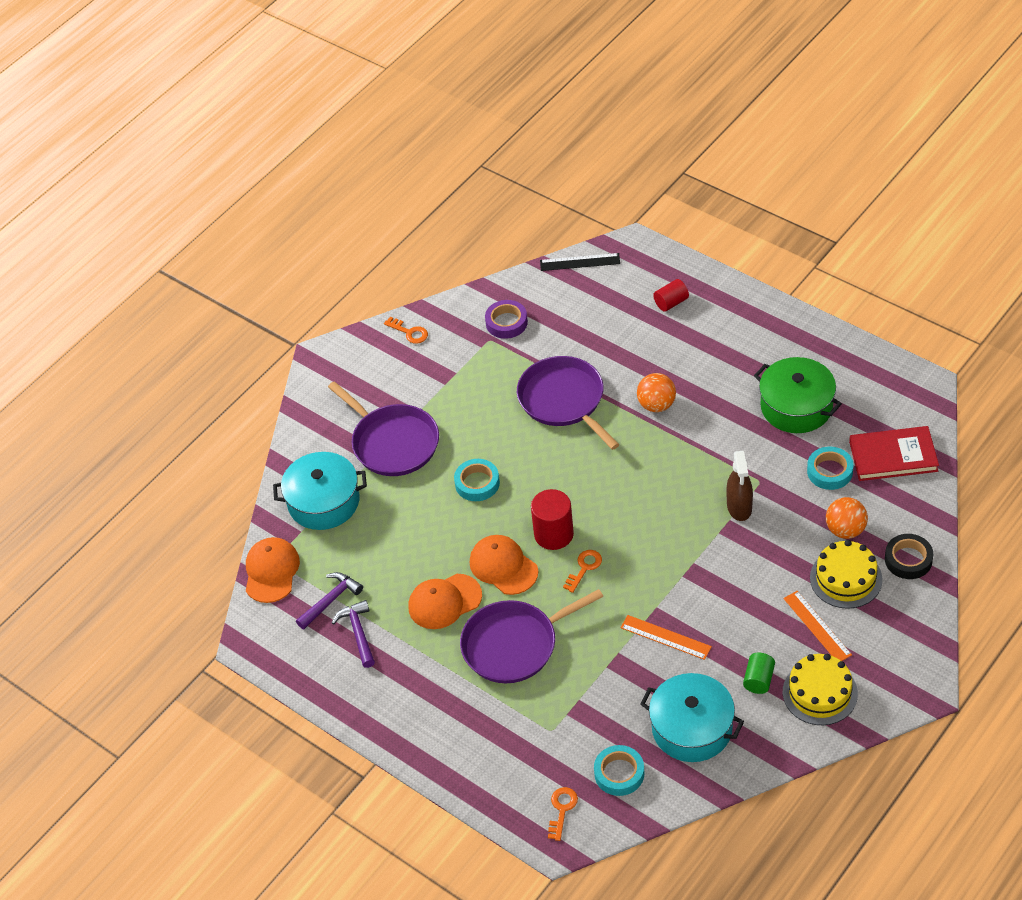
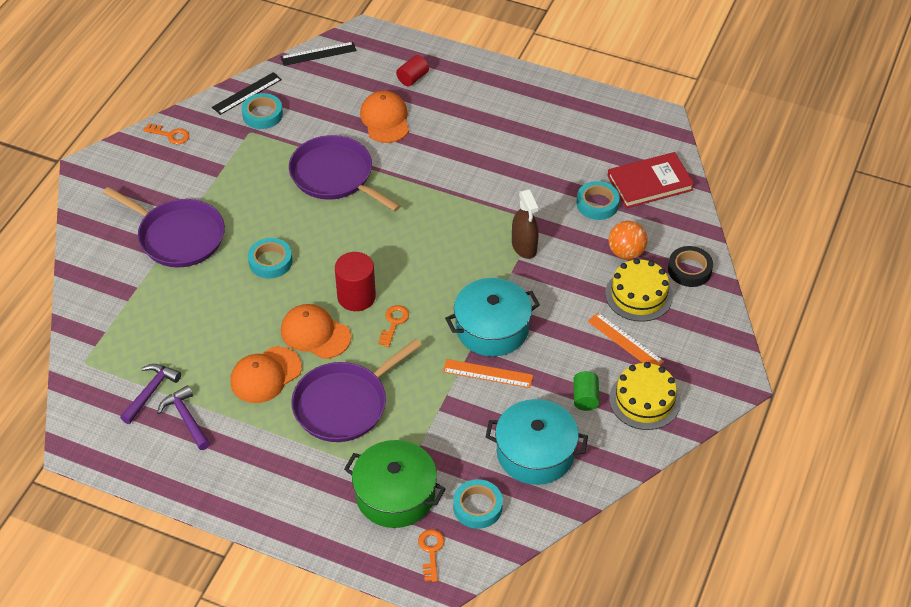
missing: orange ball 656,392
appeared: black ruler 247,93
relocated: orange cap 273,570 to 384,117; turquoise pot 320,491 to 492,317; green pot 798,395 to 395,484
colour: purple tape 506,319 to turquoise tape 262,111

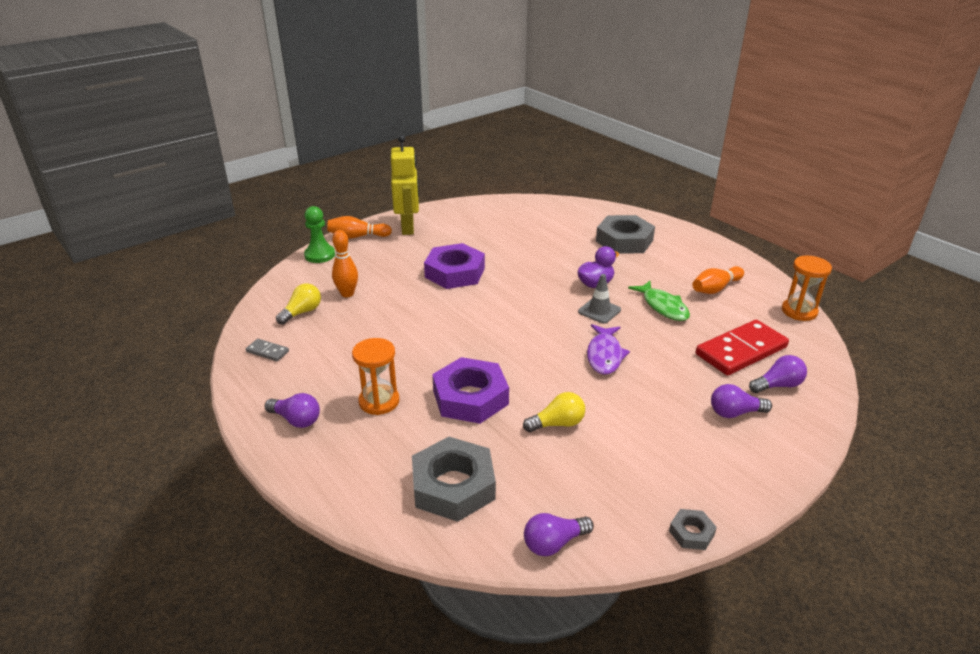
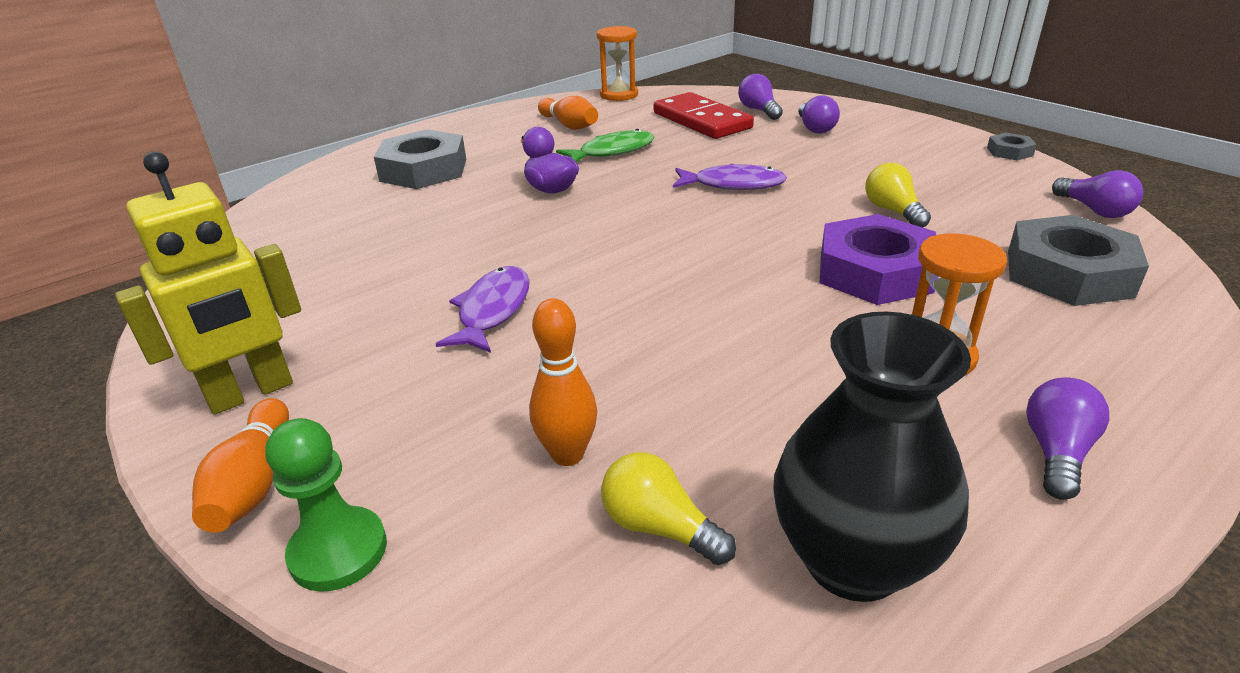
missing: grey traffic cone 599,299
exchanged: grey domino 267,350 to black vase 872,457; purple nut 454,266 to purple fish 483,309
spun: yellow robot 405,185 = 208,283 150 degrees clockwise

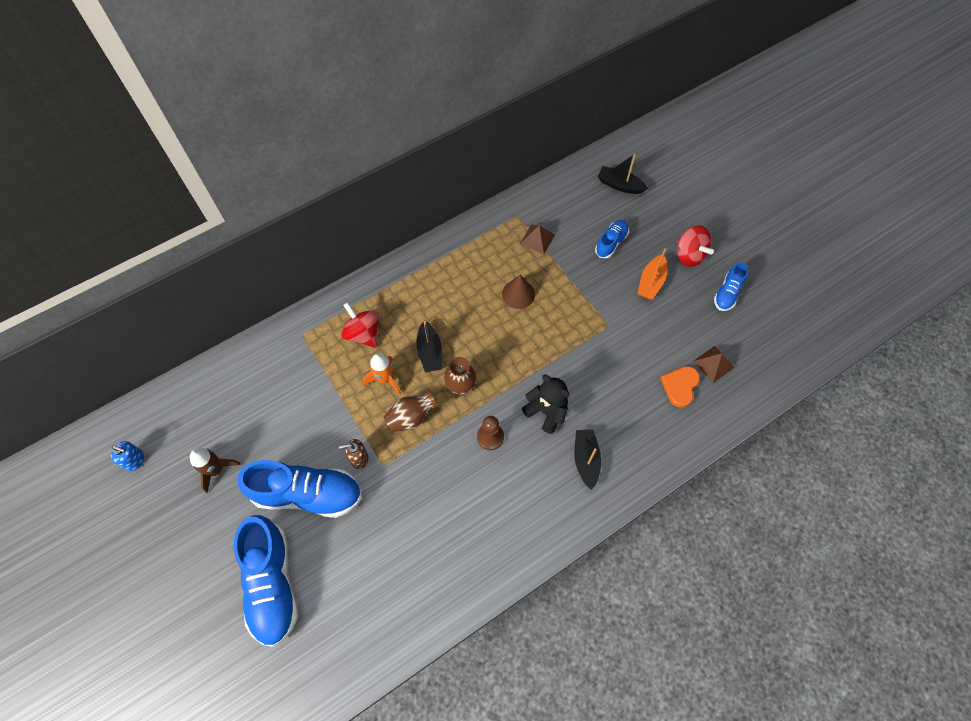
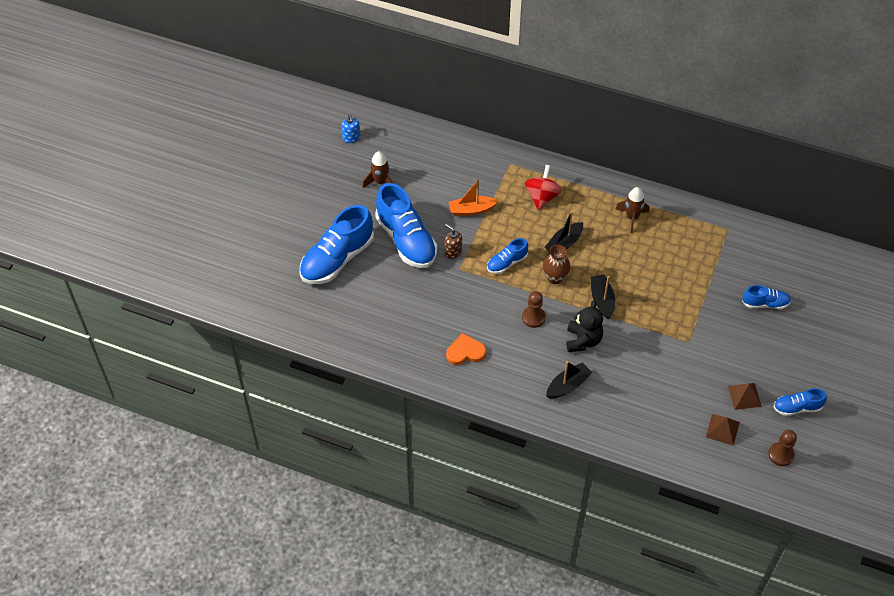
missing: orange rocket 382,373; brown cone 518,292; red spinning top 695,246
appeared: brown rocket 632,210; brown pawn 782,448
relocated: brown pyramid 537,239 to 745,396; black boat 622,174 to 602,297; orange boat 652,274 to 473,197; orange heart 680,387 to 466,349
exchanged: brown vase 411,411 to blue shoe 507,256

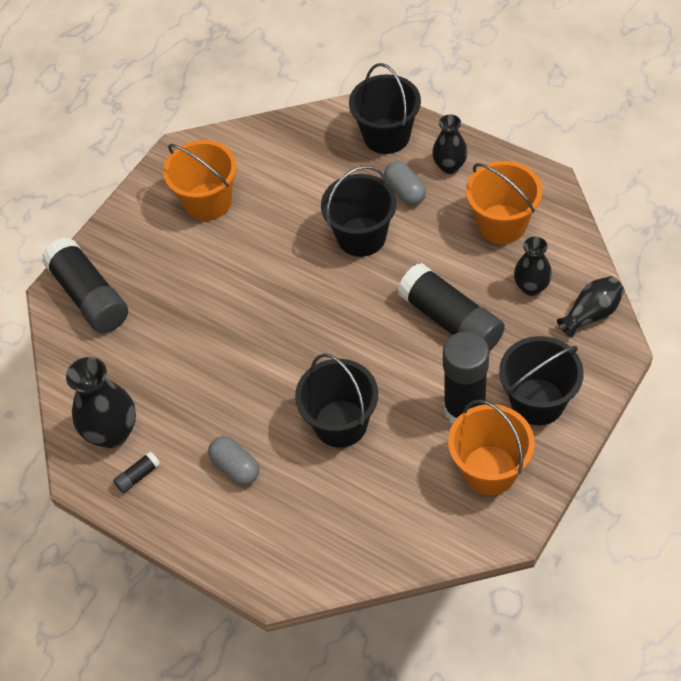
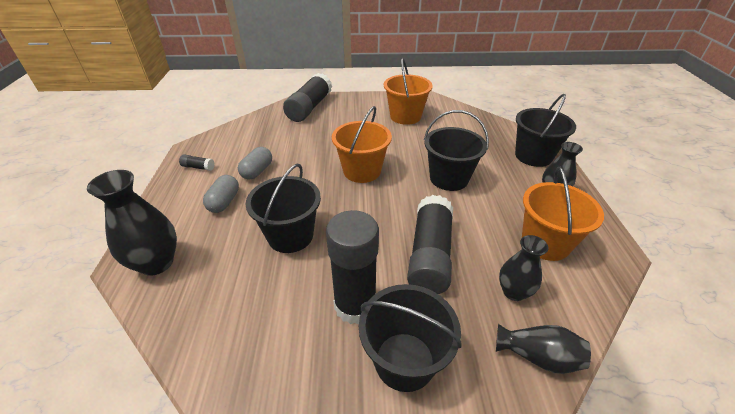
relocated: black vase 101,402 to 132,223; grey capsule 405,183 to 255,163; orange bucket 491,447 to 362,144

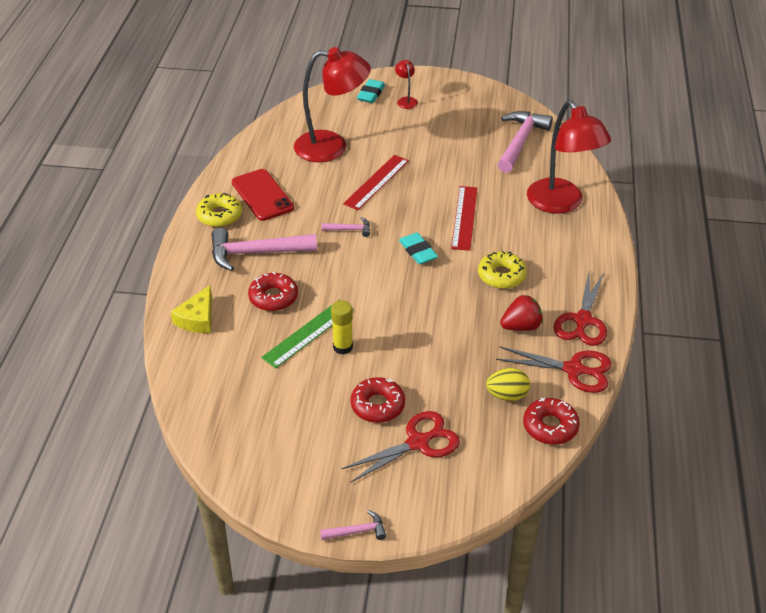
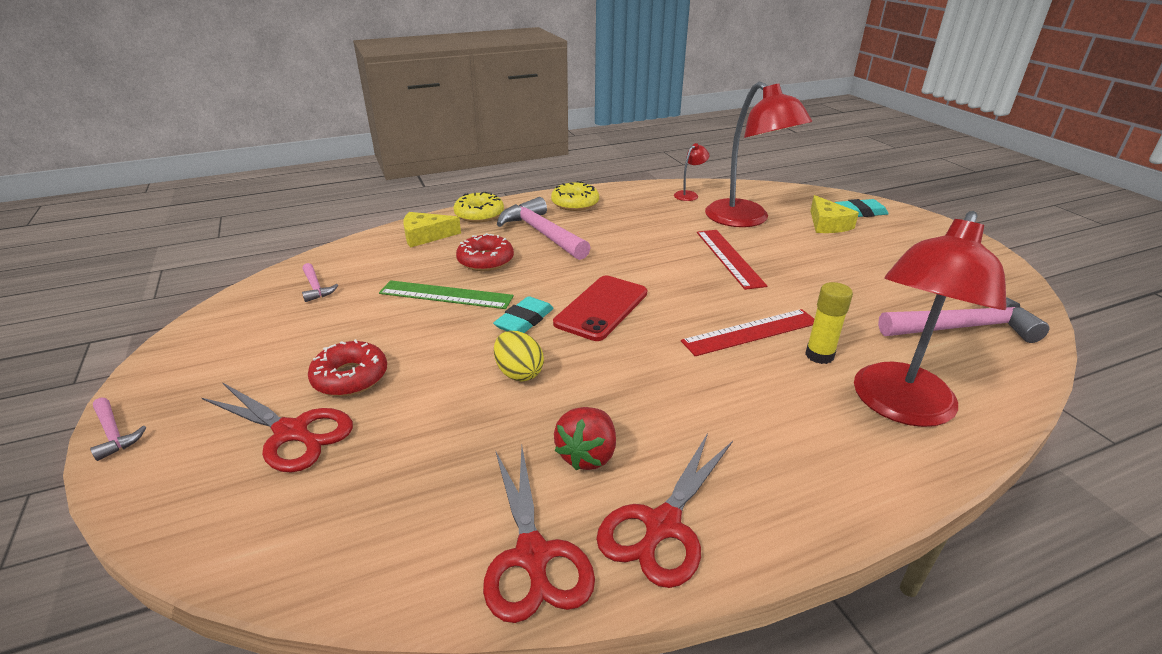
missing: red donut 551,421
appeared: yellow cheese 834,214
relocated: red phone 263,195 to 600,308; pink hammer 345,227 to 320,282; yellow glue stick 342,327 to 829,323; red lamp 406,84 to 691,172; turquoise eraser 418,248 to 523,314; yellow donut 502,270 to 479,207; yellow egg 508,384 to 519,356
spun: red ruler 376,182 = 732,260 75 degrees clockwise; red strawberry 521,313 = 585,439 75 degrees clockwise; red scissors 580,309 = 664,510 45 degrees counterclockwise

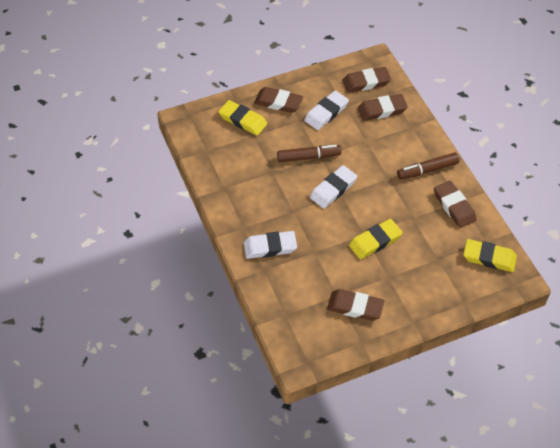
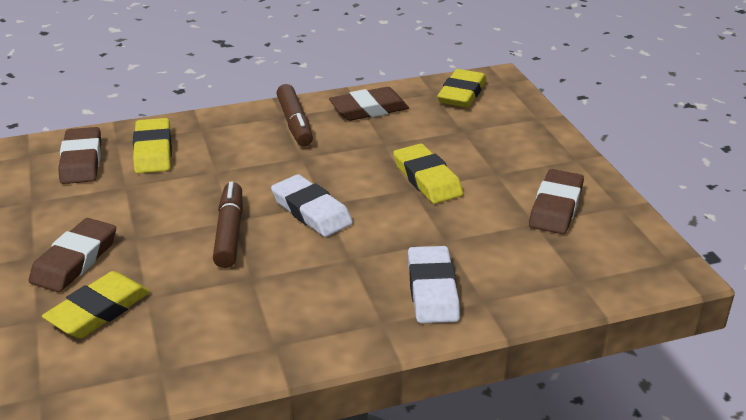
missing: white eraser 326,110
colour: brown eraser 383,107 to yellow eraser 152,146

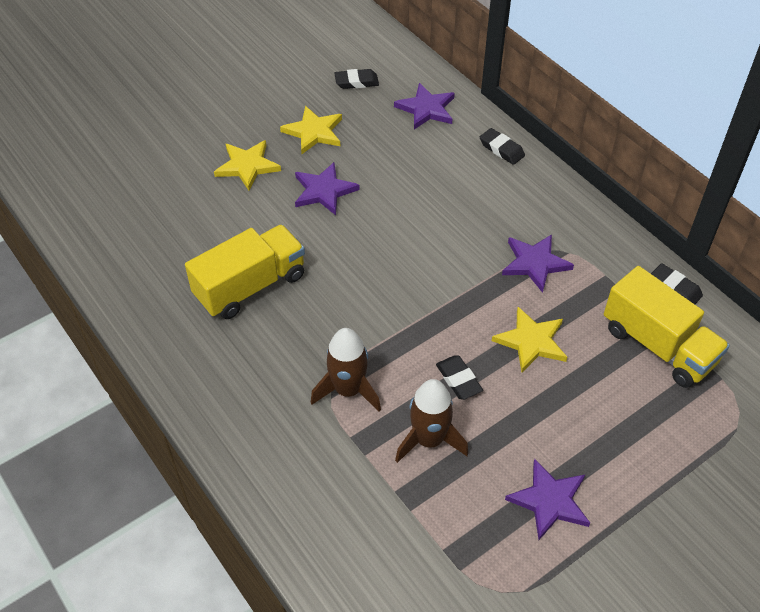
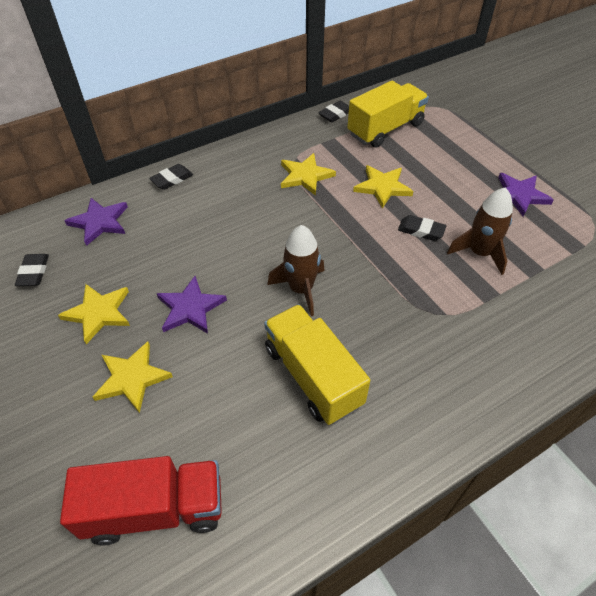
appeared: red truck 141,501
relocated: brown rocket 346,370 to 296,270
colour: purple star 538,263 to yellow star 308,174
spun: black eraser 459,377 = 422,228 45 degrees clockwise

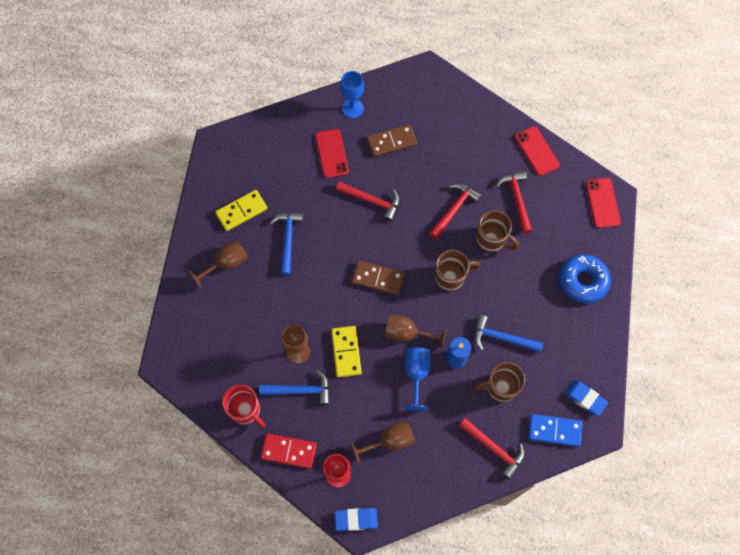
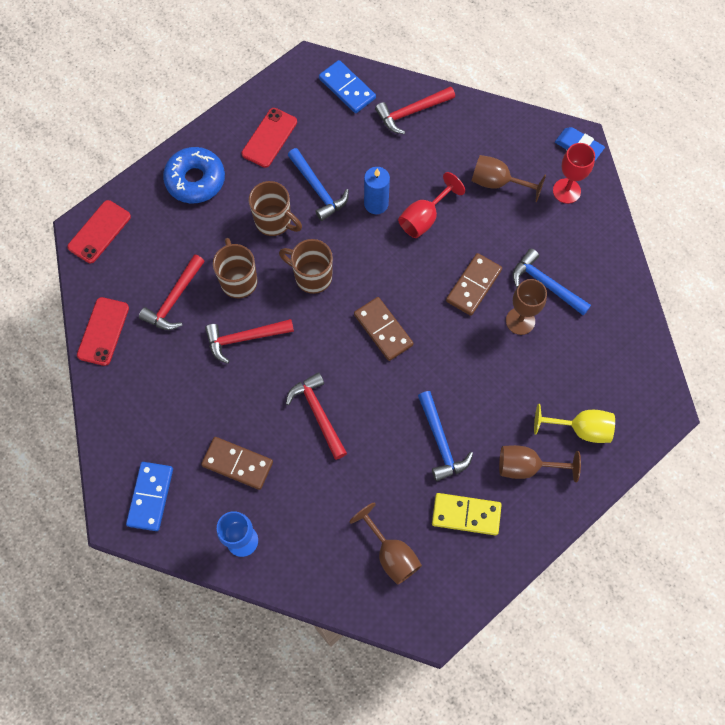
missing: red mug 244,406; red domino 289,451; blue eraser 586,398
appeared: blue domino 149,496; yellow goblet 574,423
relocated: red phone 332,153 to 269,138; brown goblet 416,332 to 385,544; brown mug 499,382 to 275,208
colour: yellow domino 346,352 to brown domino 474,284; blue goblet 417,379 to red goblet 431,205
spun: blue hammer 287,244 = 445,436 60 degrees counterclockwise; red hammer 492,449 = 415,110 105 degrees counterclockwise

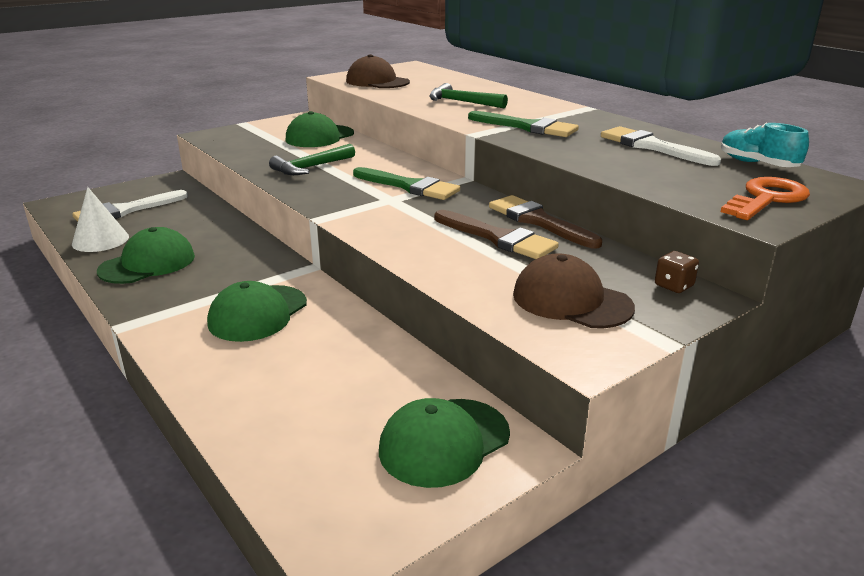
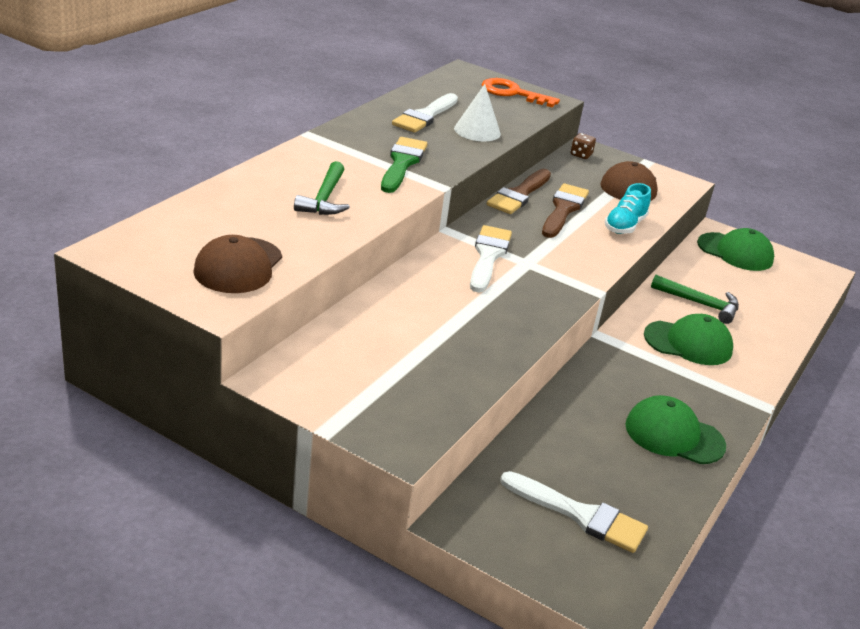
missing: green cap 320,129
relocated: white cone 100,219 to 477,112; green hammer 312,159 to 695,299; turquoise shoe 765,145 to 628,208
colour: green brush 406,183 to white brush 491,258

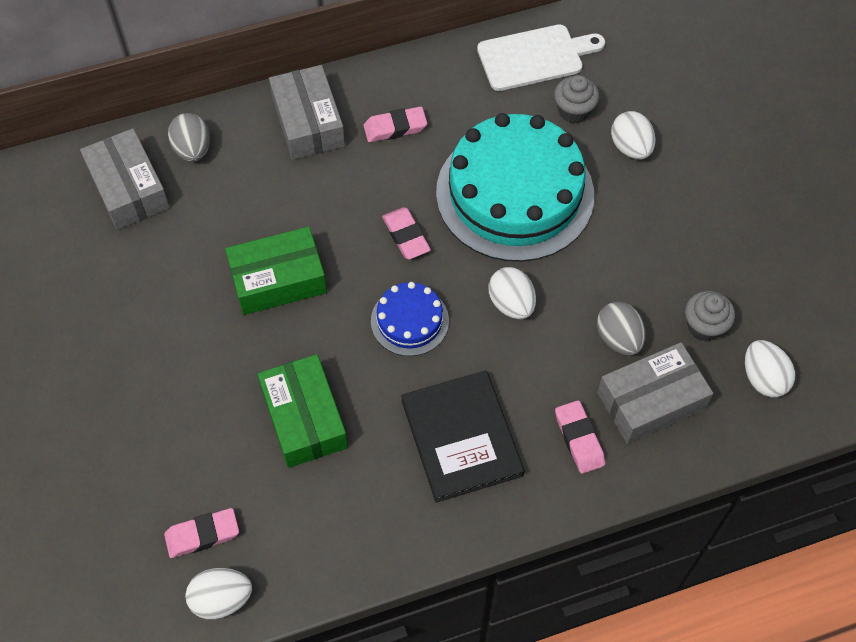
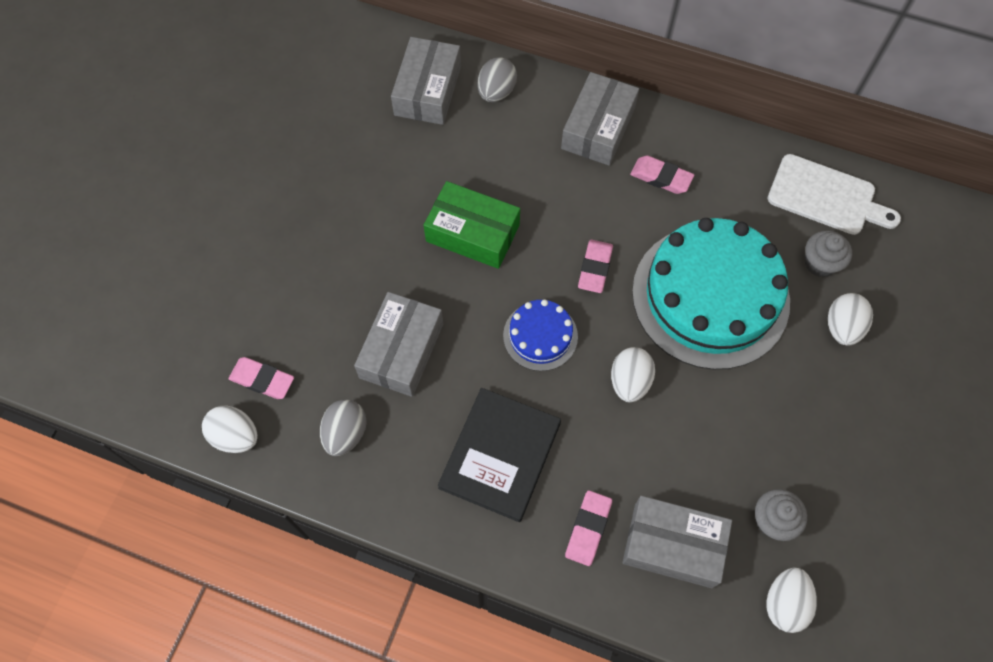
relocated: grey egg 621,329 to 343,427
colour: green box 302,411 to grey box 398,344

